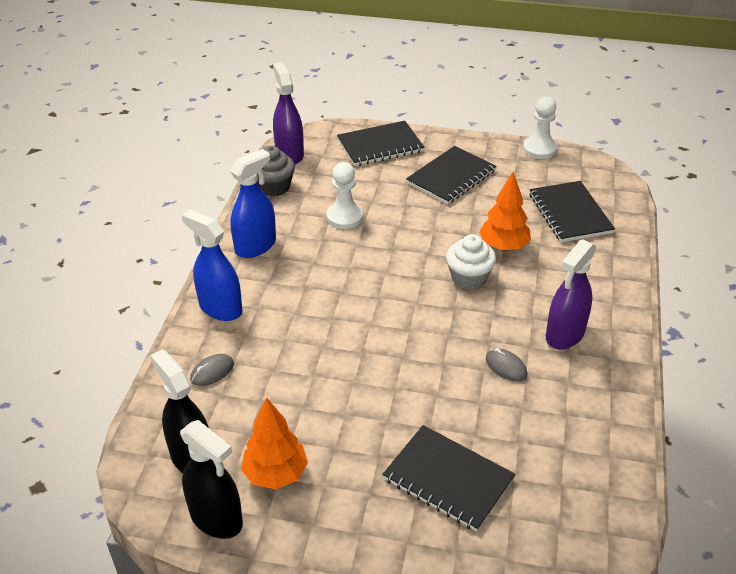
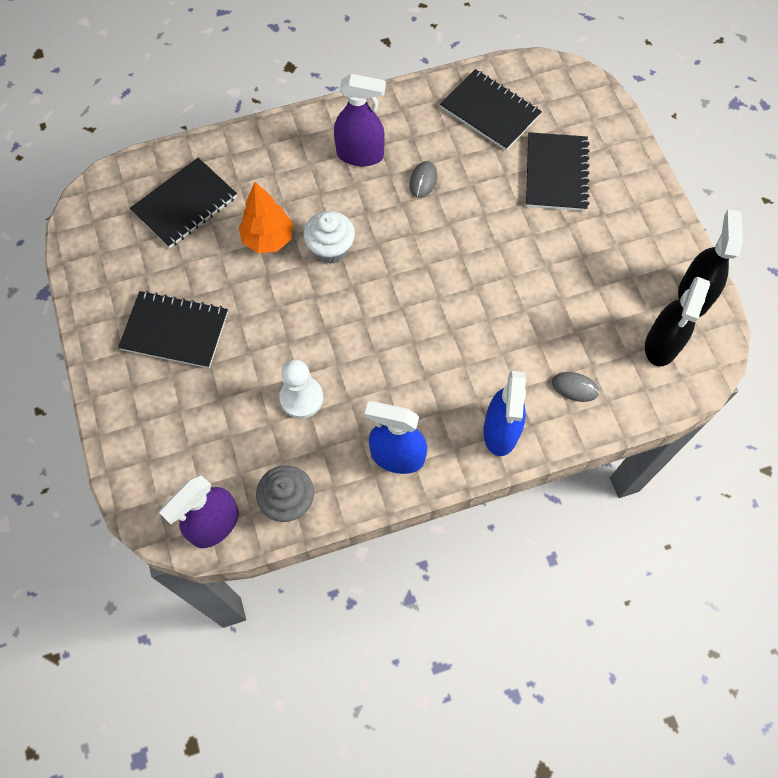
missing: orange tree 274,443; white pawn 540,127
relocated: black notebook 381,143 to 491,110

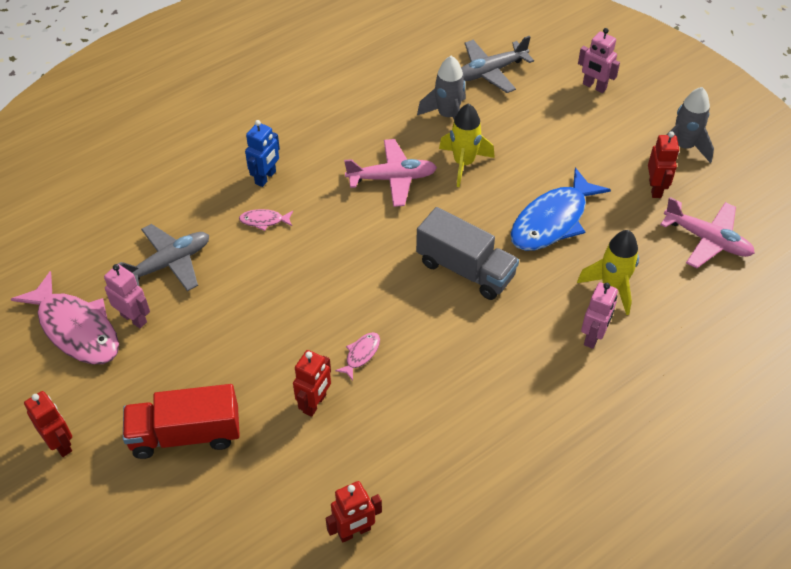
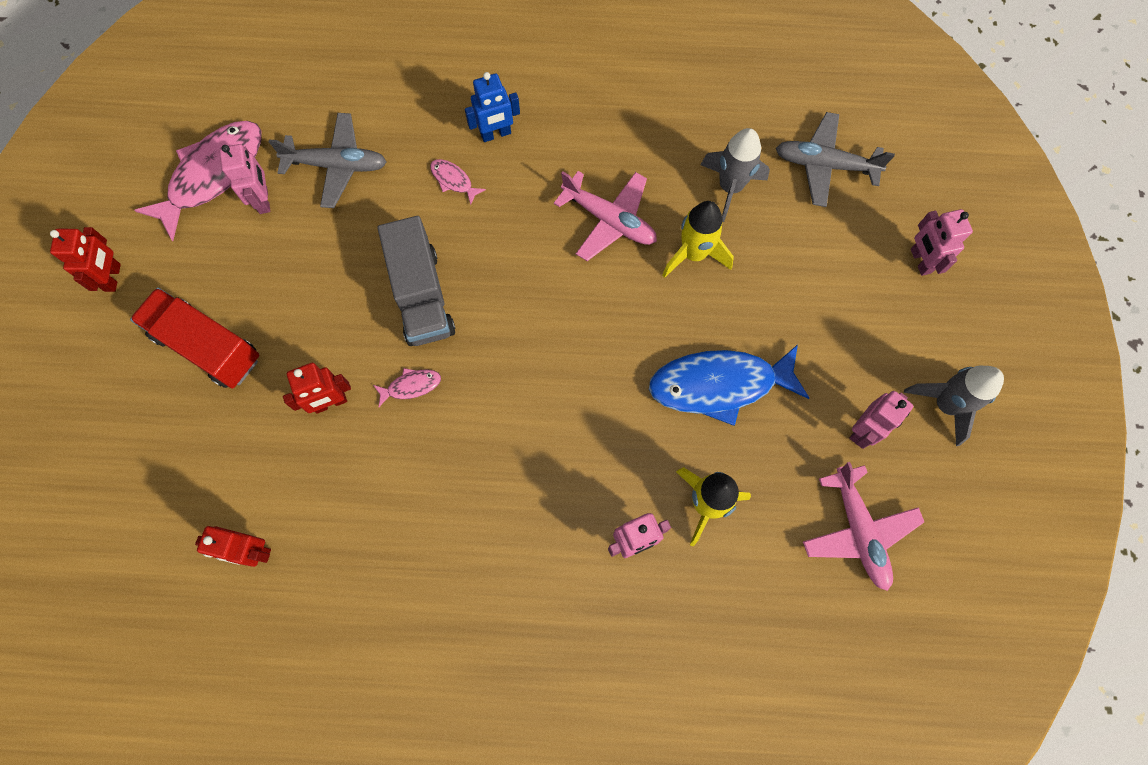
relocated: grey truck 467,253 to 416,281
colour: red robot 663,164 to pink robot 881,420
spun: pink fish 65,317 = 197,181 135 degrees counterclockwise

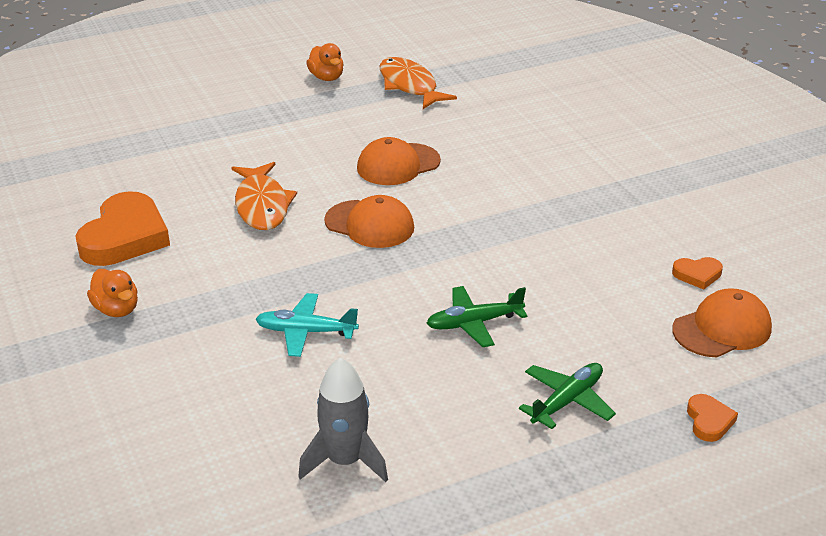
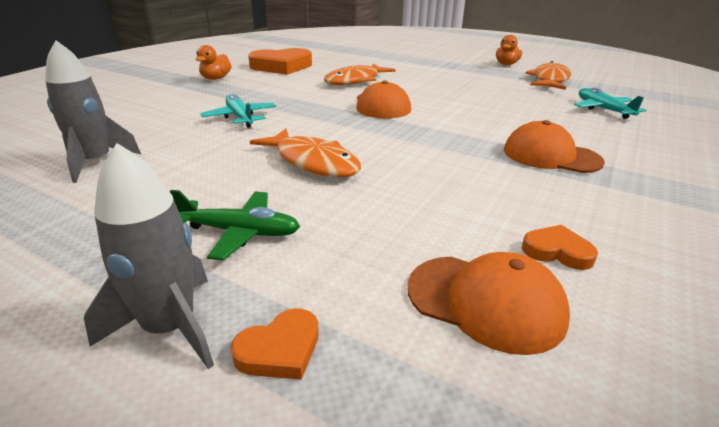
appeared: grey rocket 149,256; turquoise plane 610,103
relocated: orange cap 399,161 to 554,146
exchanged: green plane 477,316 to orange fish 305,153
spun: orange heart 697,273 = 560,247 150 degrees clockwise

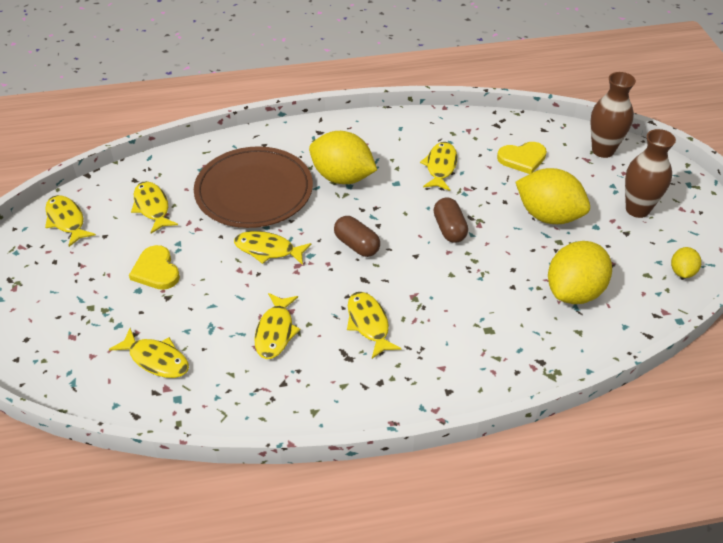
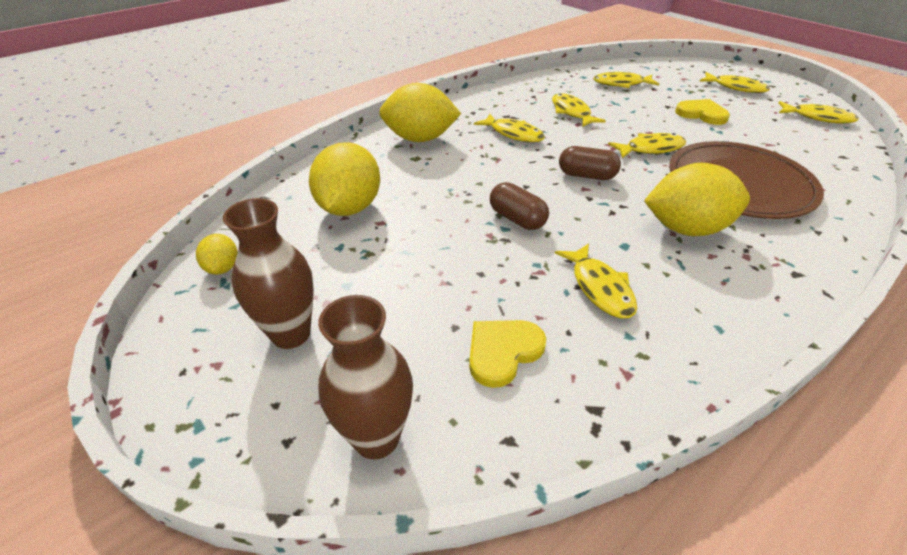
relocated: yellow fish 154,207 to 734,82; yellow lemon 553,196 to 420,112

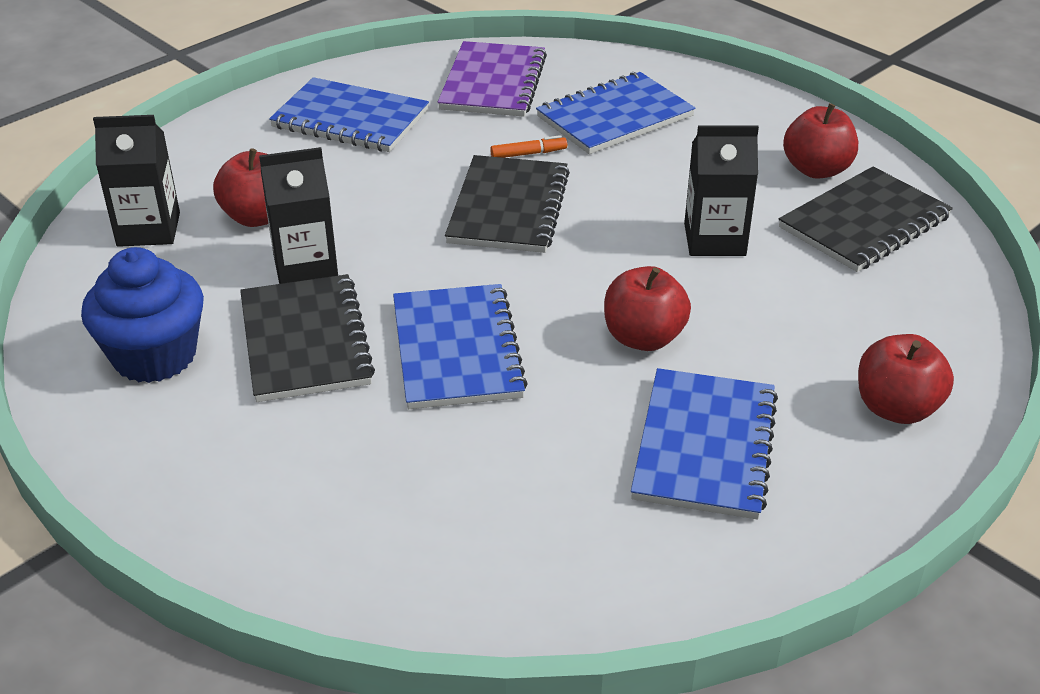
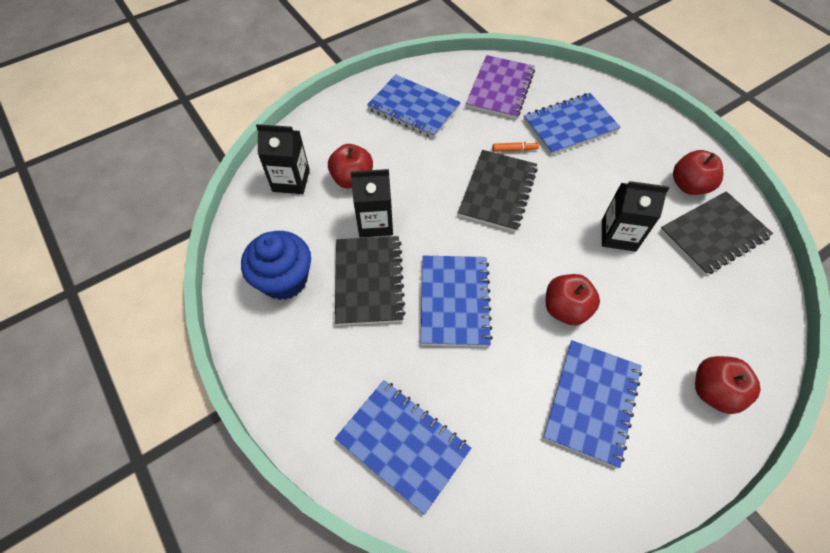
appeared: blue notebook 403,447

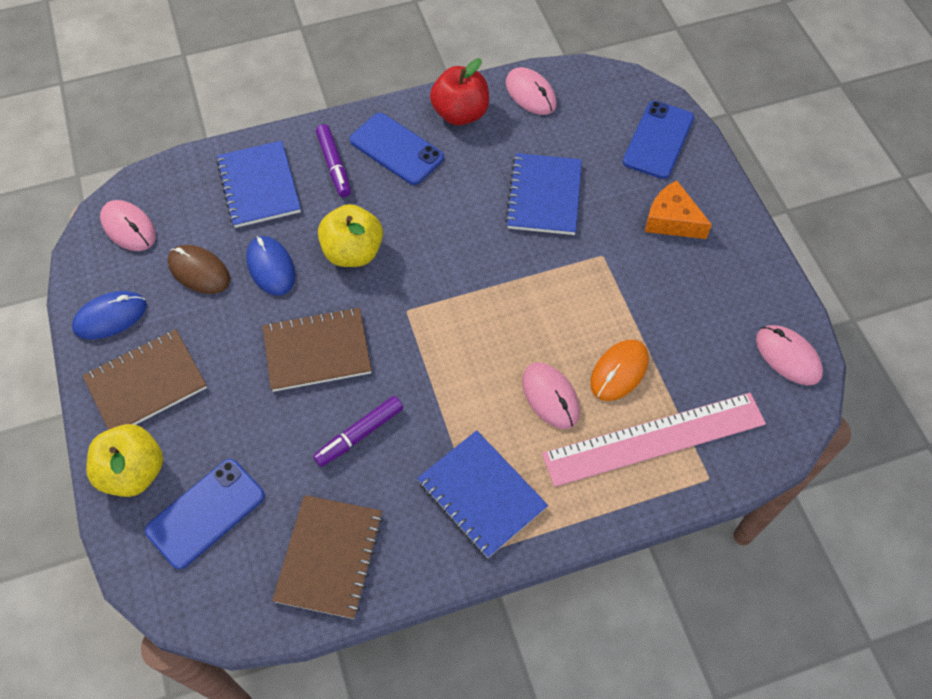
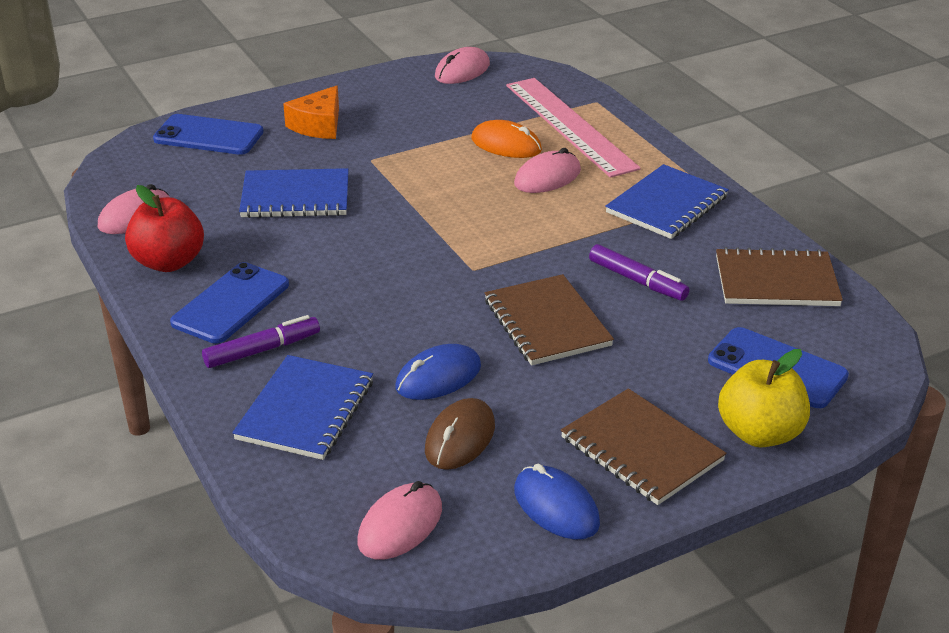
missing: yellow apple 350,235
spun: blue notebook 258,184 = 302,407 45 degrees counterclockwise

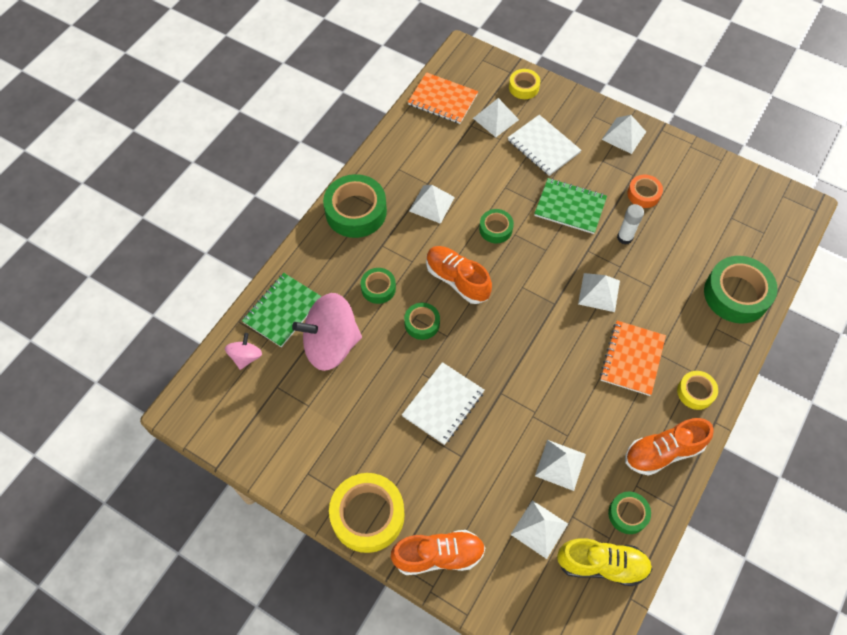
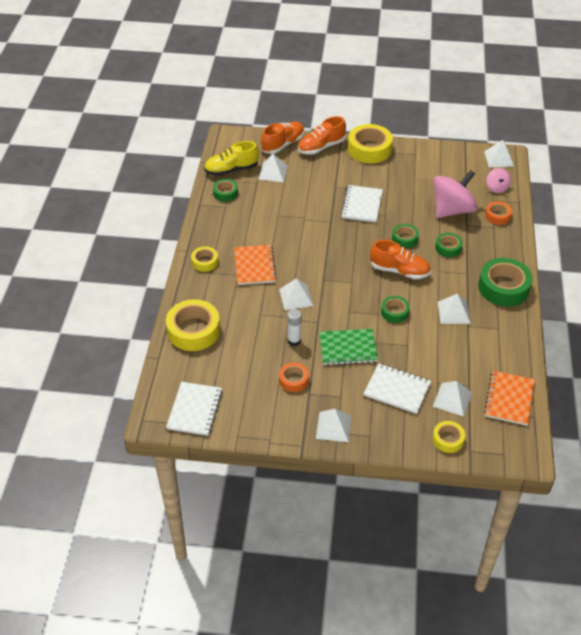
appeared: white notebook 194,409
relocated: white pyramid 560,465 to 499,153; orange shoe 669,447 to 282,138
exchanged: green notebook 282,310 to orange tape 498,213
colour: green tape 741,290 to yellow tape 193,325
spun: orange notebook 443,98 = 509,398 75 degrees counterclockwise

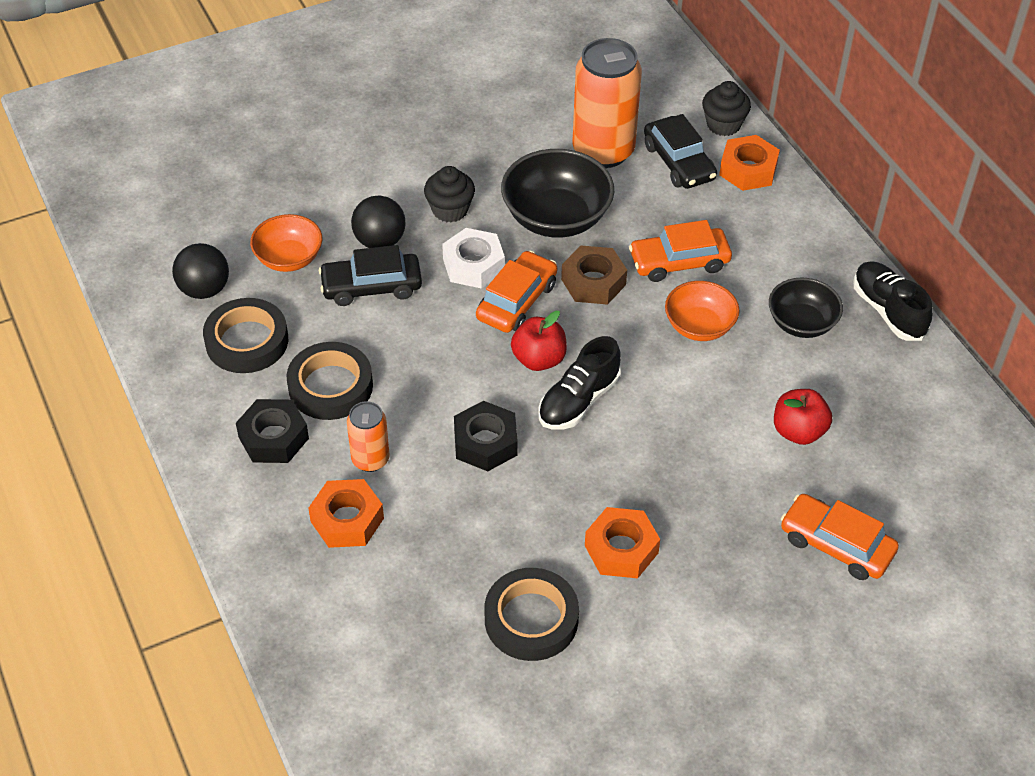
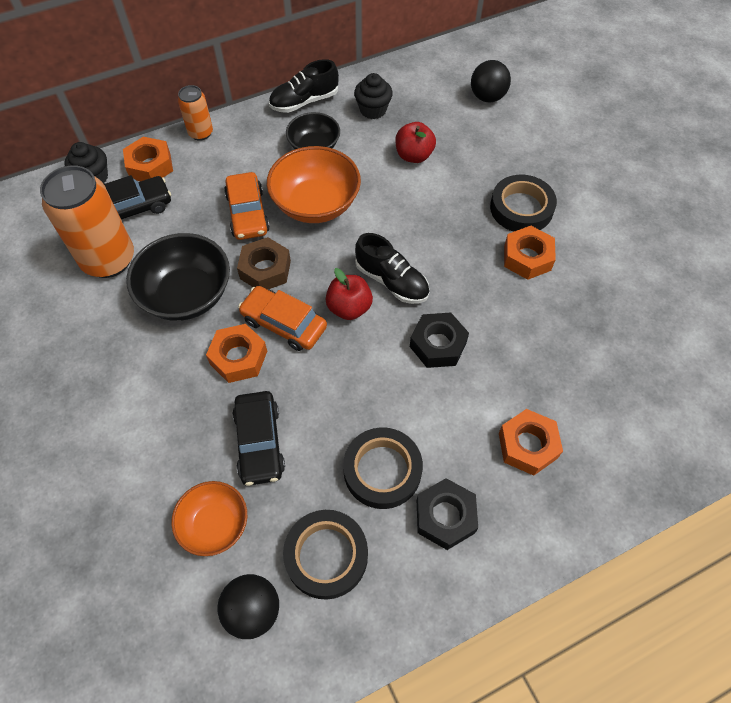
missing: orange car 840,537
relocated: orange can 368,436 to 195,113; black ball 378,221 to 491,81; black cupcake 449,194 to 373,96; black tape 531,614 to 523,203
colour: white nut 473,258 to orange nut 236,353
size: orange bowl 702,311 = 314,184 x1.60

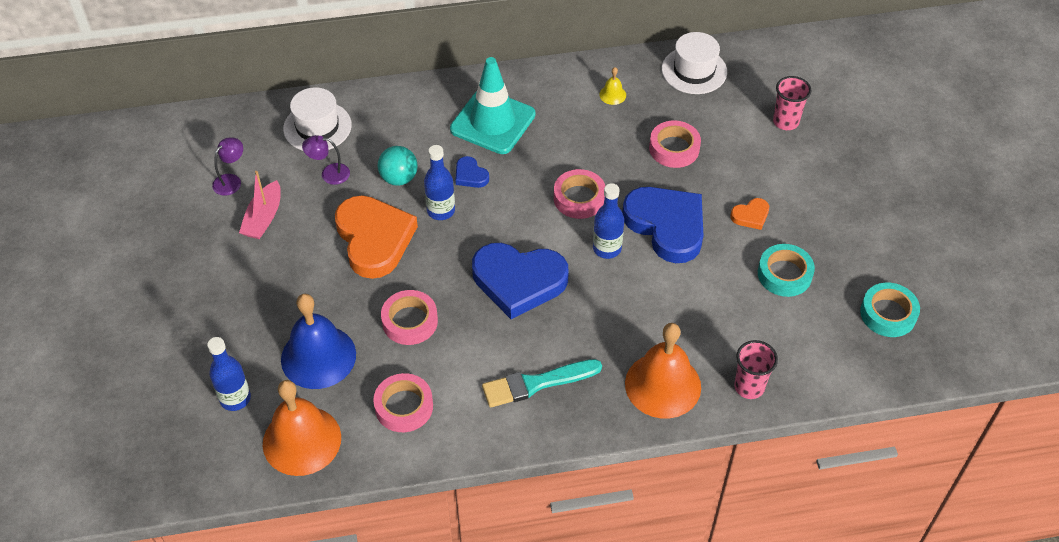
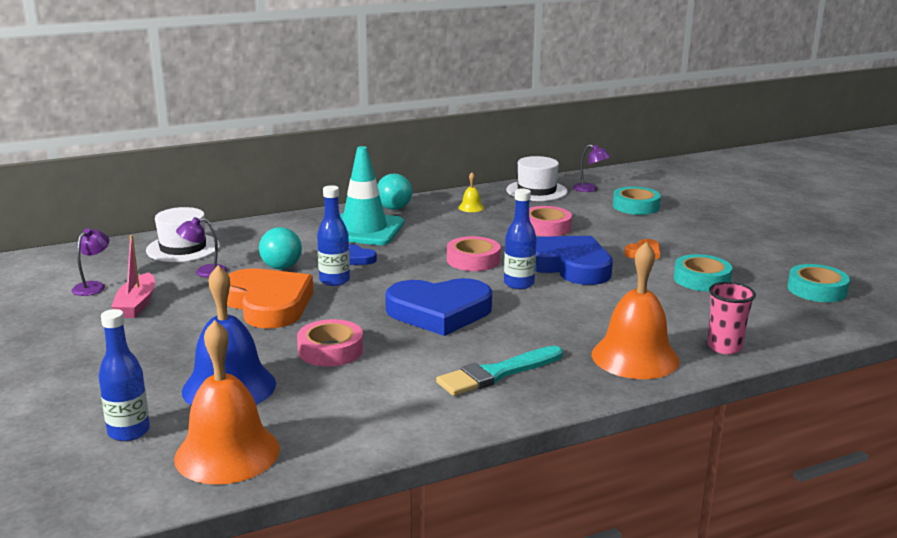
missing: pink tape 403,402
appeared: turquoise ball 394,191; purple lamp 592,168
exchanged: pink cup 792,103 to turquoise tape 637,200

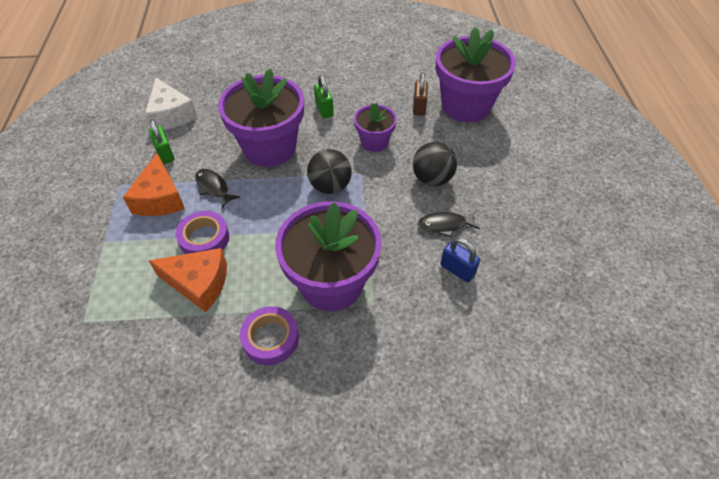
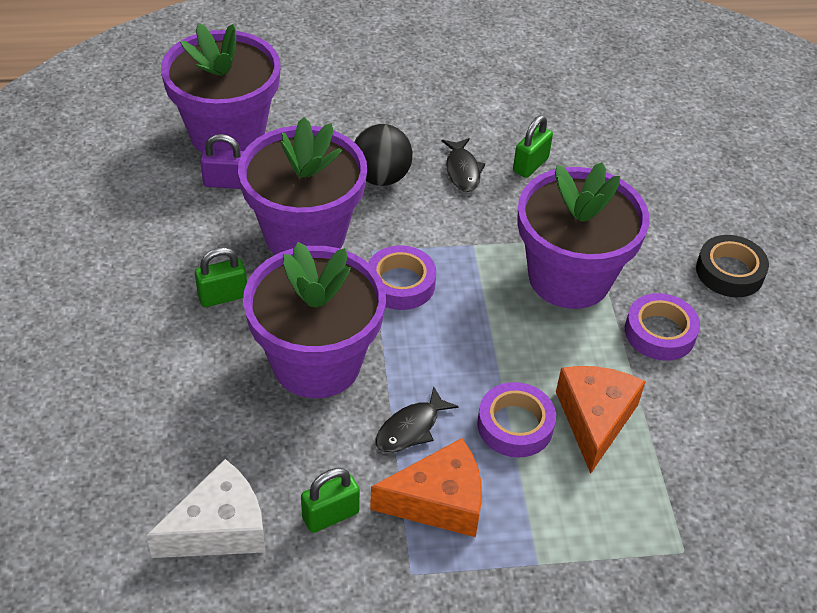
appeared: black tape 732,266
exchanged: black ball 329,171 to purple tape 402,277
colour: brown padlock 420,94 to purple padlock 222,161; blue padlock 460,259 to green padlock 533,146
size: purple flower pot 375,127 = 302,186 x1.89

